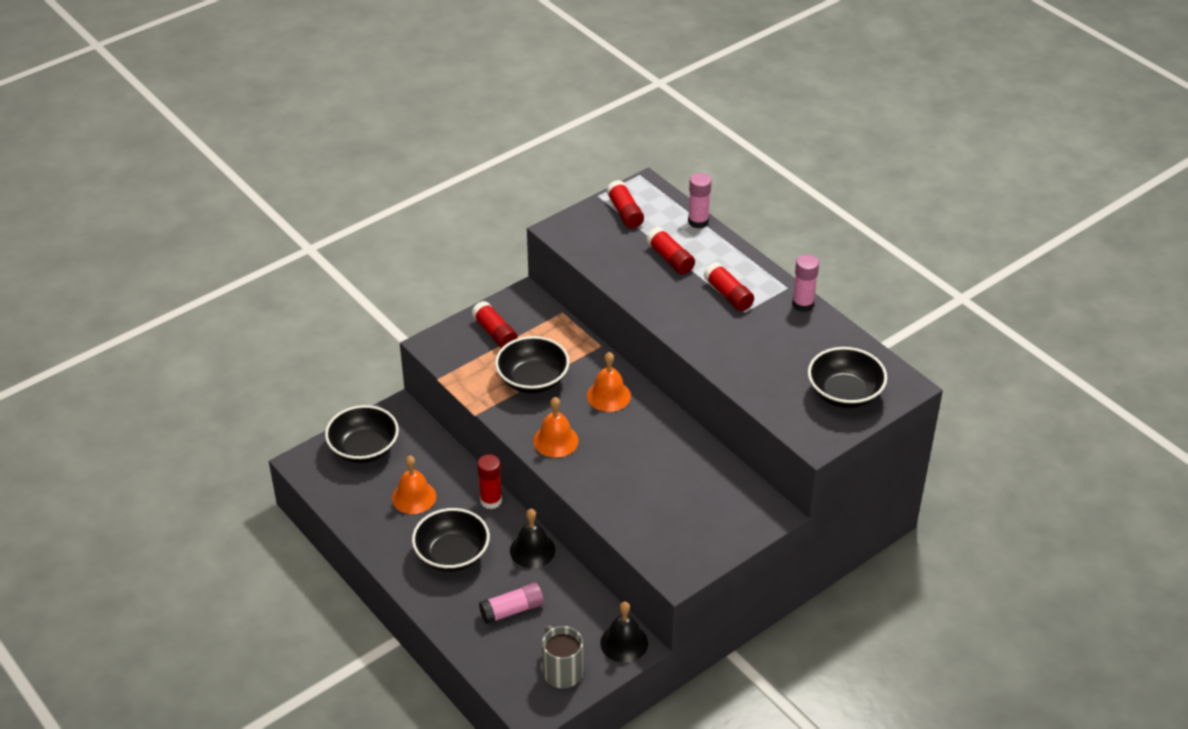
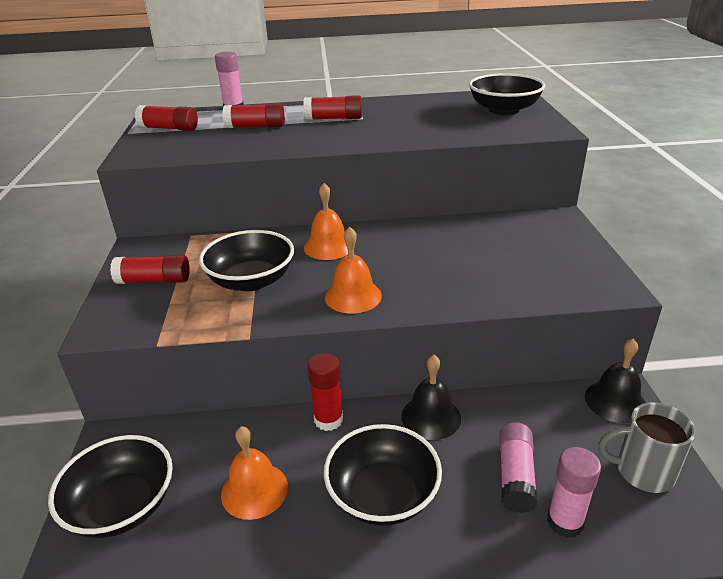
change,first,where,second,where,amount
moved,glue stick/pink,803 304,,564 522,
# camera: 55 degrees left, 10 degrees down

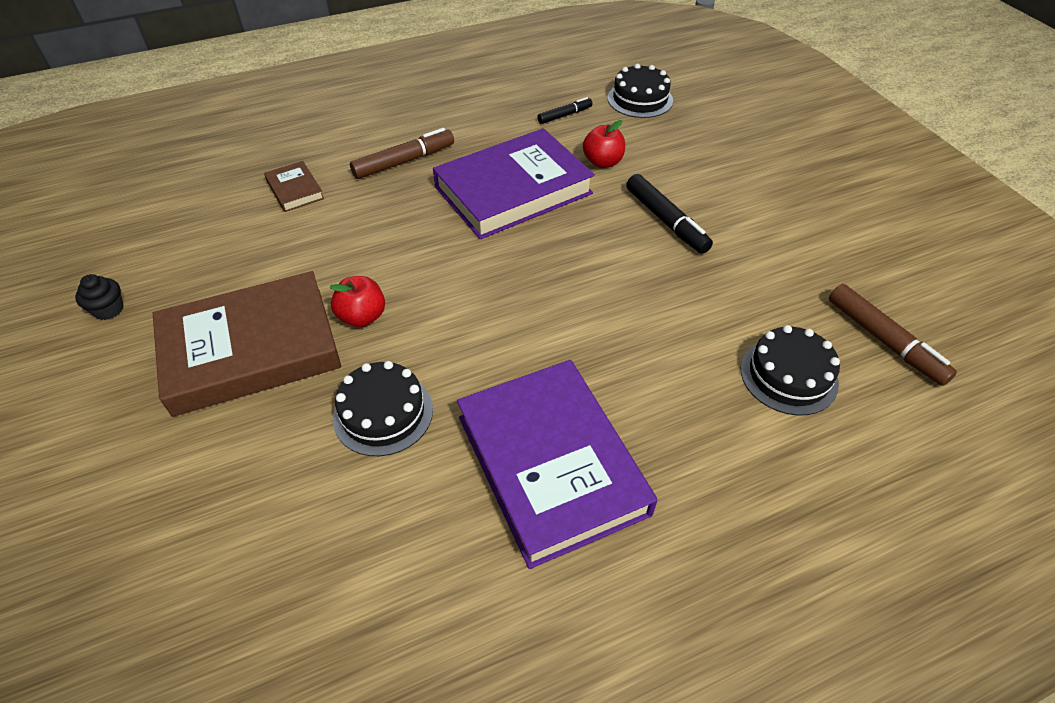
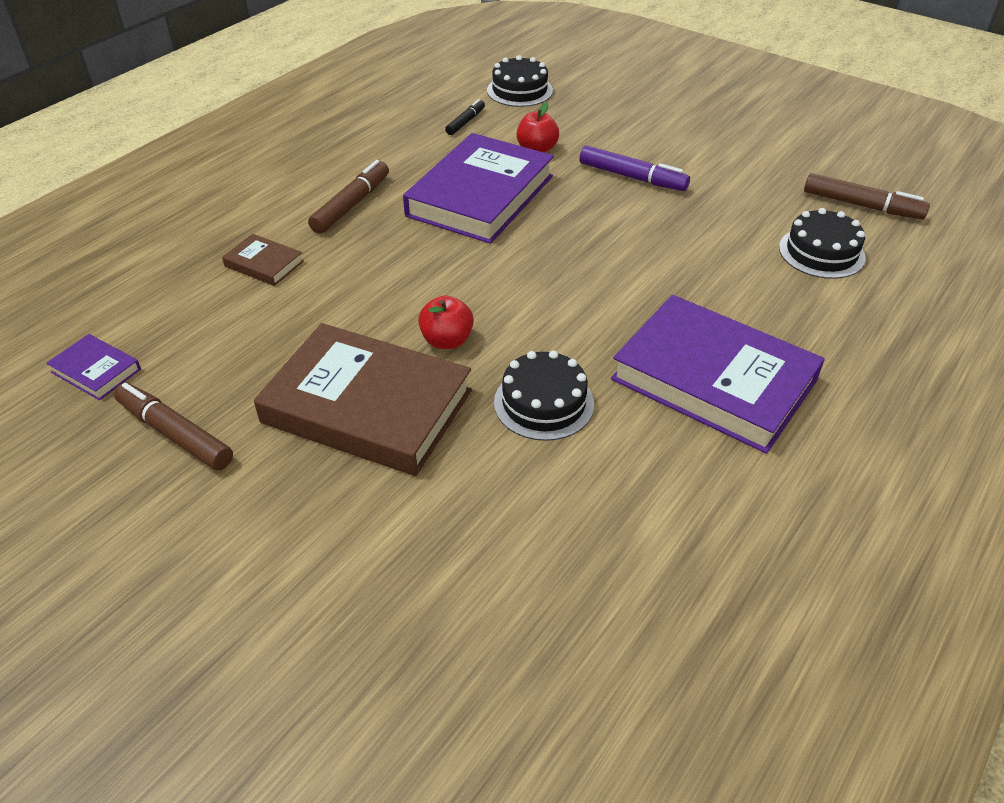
change,first,where,second,where,amount
added,,,book/purple,96 371,
replaced,cupcake/black,109 309,marker/brown,175 434,
turned,book/brown,251 349,,367 406,75 degrees clockwise
recoloured,marker/black,666 220,marker/purple,632 177,
# camera: 30 degrees left, 5 degrees down

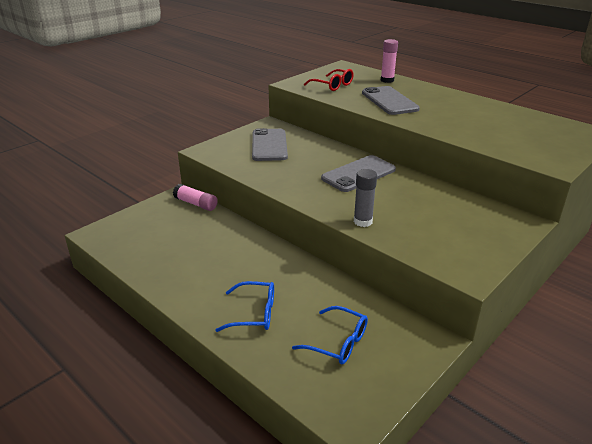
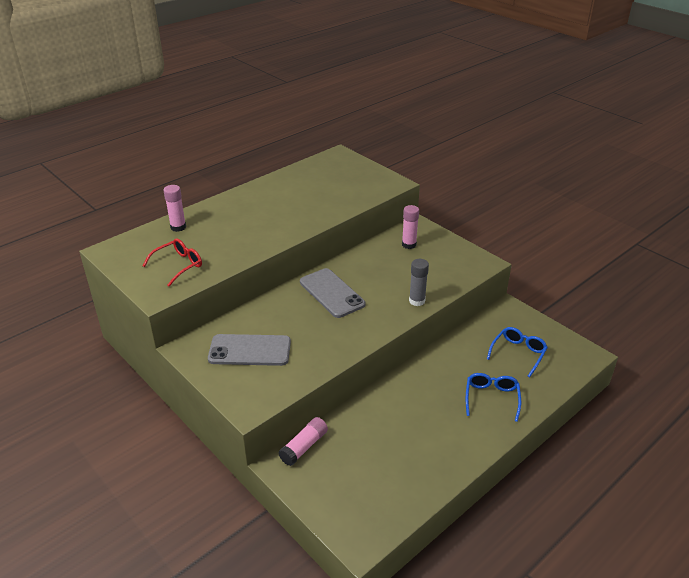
change,first,where,second,where,amount
added,,,glue stick/pink,409 244,
removed,phone/grey,389 101,,,
# camera: 85 degrees left, 5 degrees up

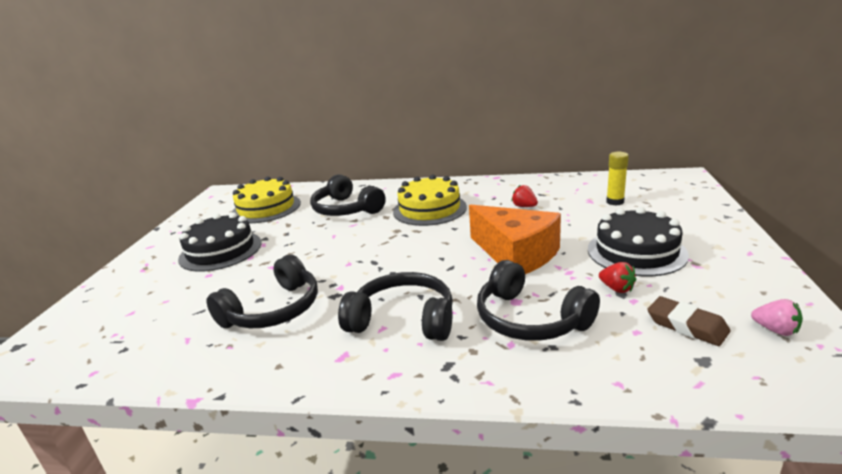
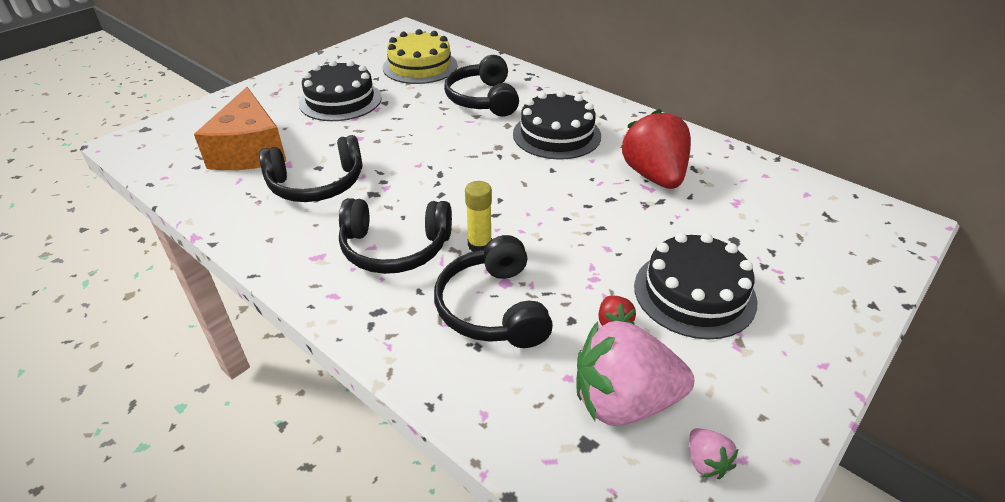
change,first,where,second,where,amount
moved,cheese/orange,516 254,,250 150,
turned,headphones/black,403 320,,395 248,135 degrees clockwise
moved,glue stick/yellow,615 202,,479 245,
recoloured,cake/yellow,429 209,cake/black,556 135,
replaced,eraser/brown,686 325,strawberry/pink,623 401,
resized,strawberry/red,524 206,,654 176,x2.36
# camera: 30 degrees right, 15 degrees up

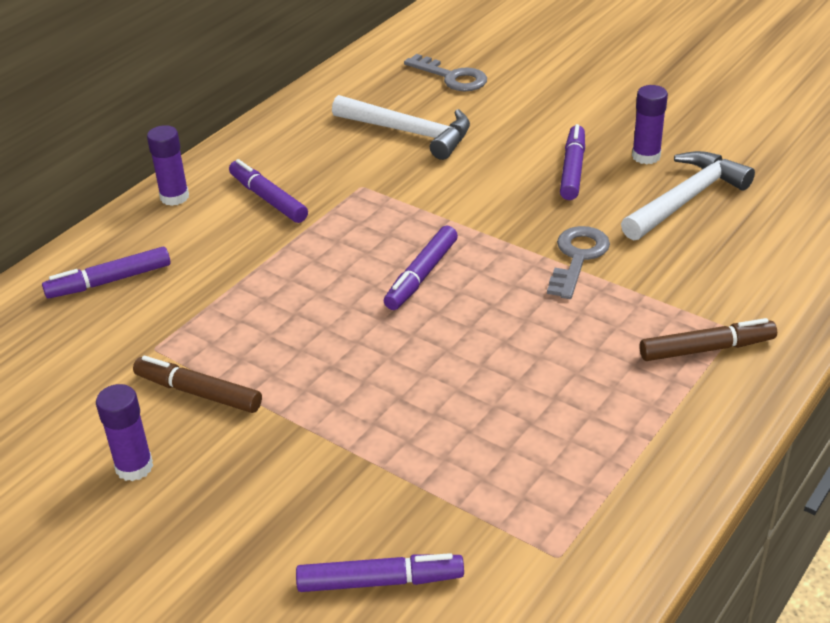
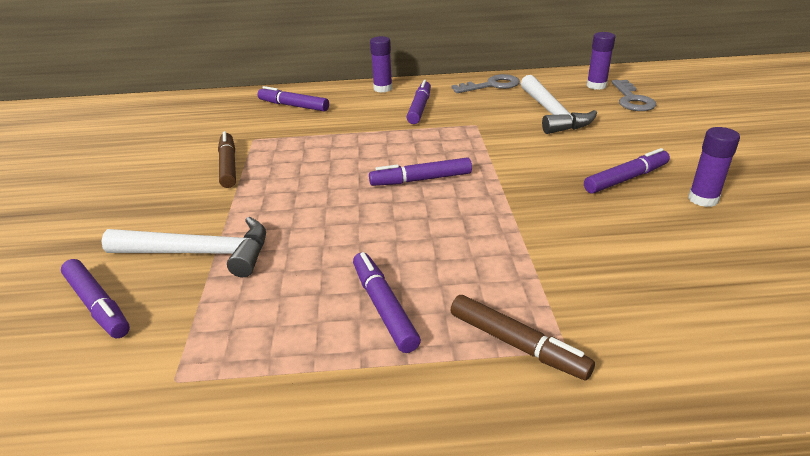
change,first,where,second,where,amount
moved,hammer/white,686 199,,200 253,
added,,,marker/purple,384 307,
moved,key/grey,577 258,,491 85,
moved,glue stick/purple,134 467,,596 86,
# camera: 50 degrees right, 5 degrees down

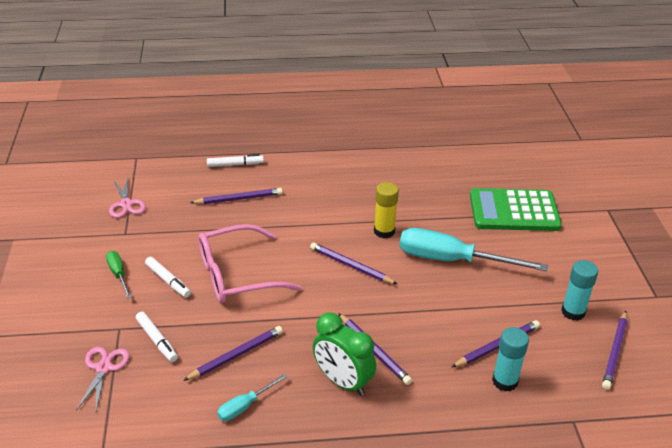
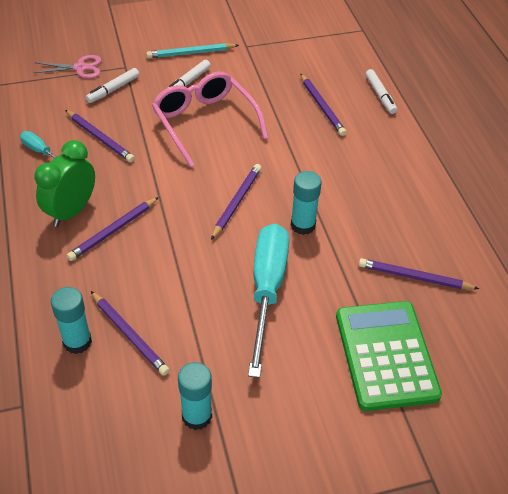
change,first,where,second,where,amount
replaced,screwdriver/green,118 274,pencil/turquoise,190 53,
recoloured,glue stick/yellow,384 231,glue stick/turquoise,303 225,
moved,pencil/purple,615 352,,414 277,
removed,scissors/pink,126 204,,,
# camera: 80 degrees right, 10 degrees up

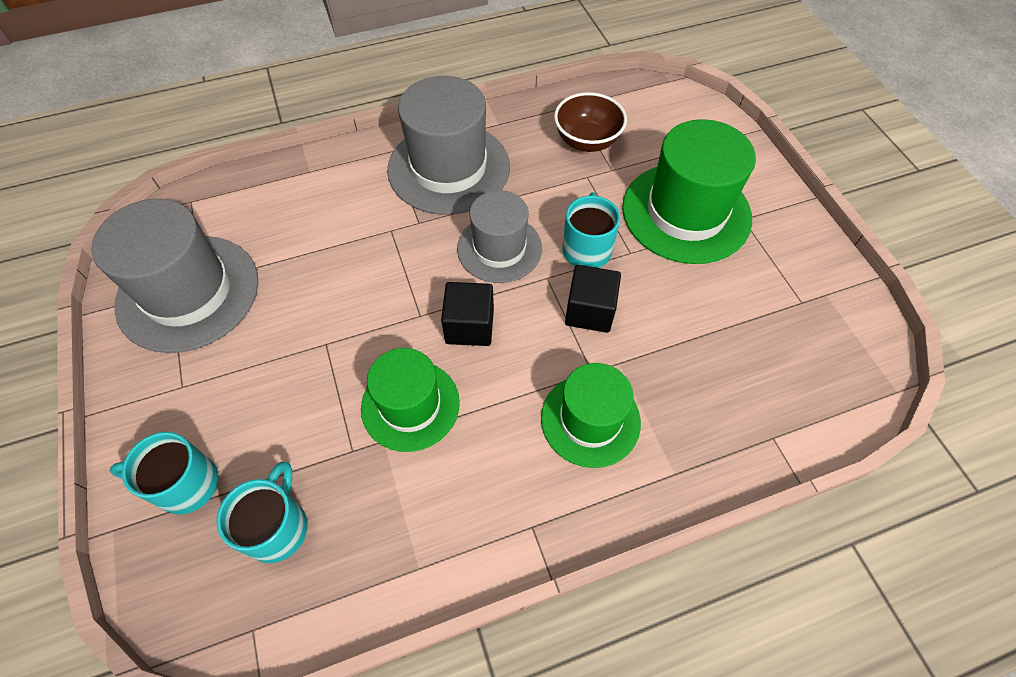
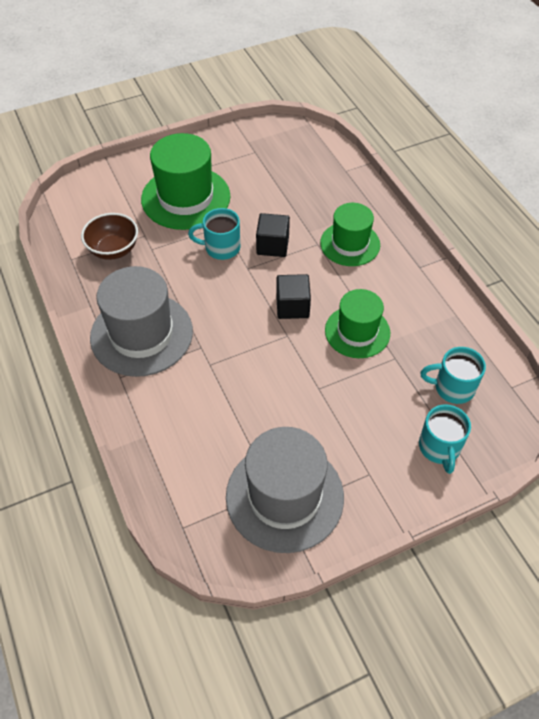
change,first,where,second,where,amount
removed,hat/grey,499 248,,,
# camera: 95 degrees left, 5 degrees down

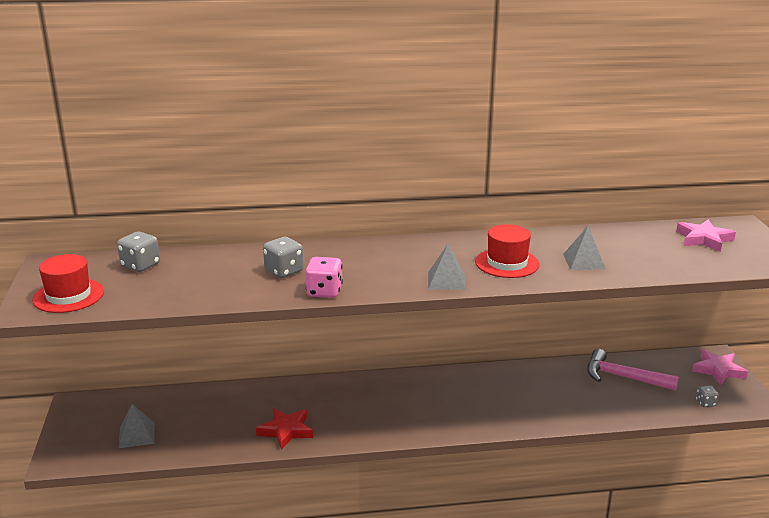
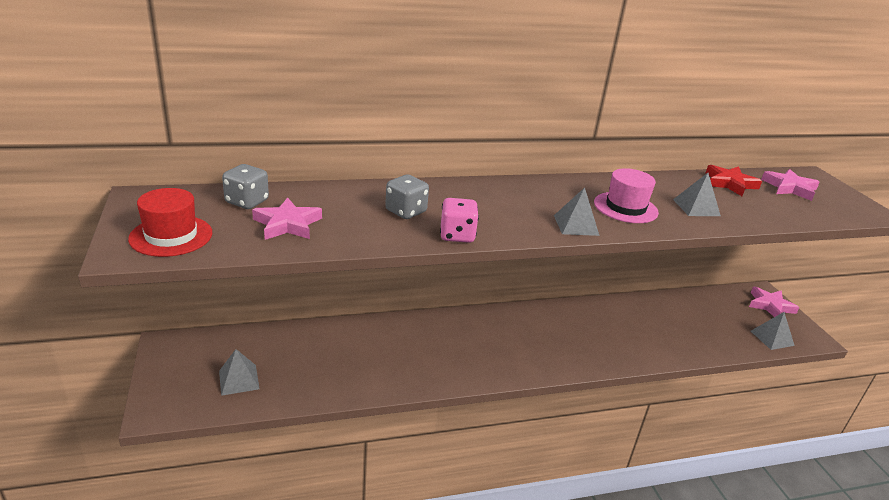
change,first,where,second,where,amount
added,,,star/pink,287 224,
recoloured,hat/red,507 263,hat/pink,625 207,
moved,star/red,286 431,,730 183,
replaced,dice/grey,705 403,pyramid/grey,772 338,
removed,hammer/pink,623 377,,,
# camera: 10 degrees left, 5 degrees up

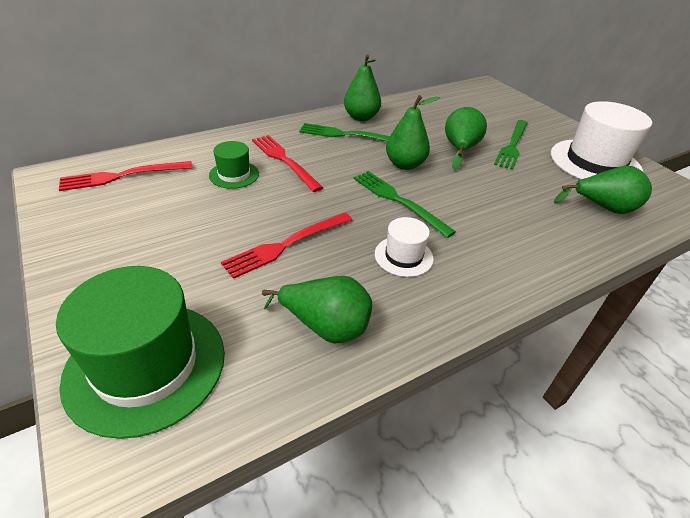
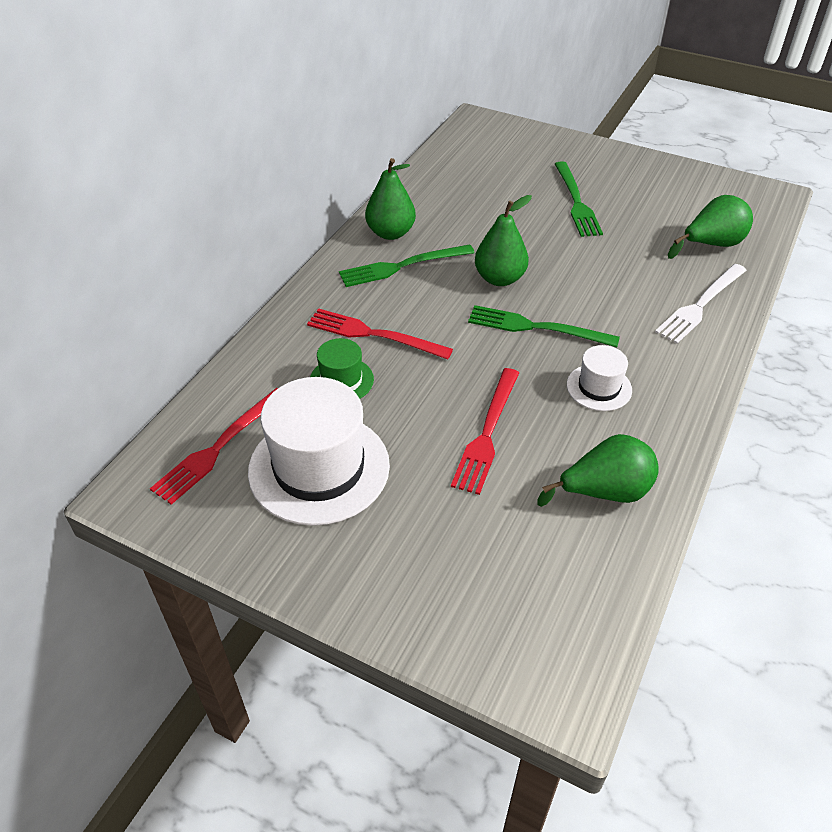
change,first,where,second,where,amount
moved,hat/white,595 162,,319 468,
added,,,fork/white,700 305,
removed,hat/green,146 365,,,
removed,pear/green,460 149,,,
# camera: 30 degrees left, 5 degrees up

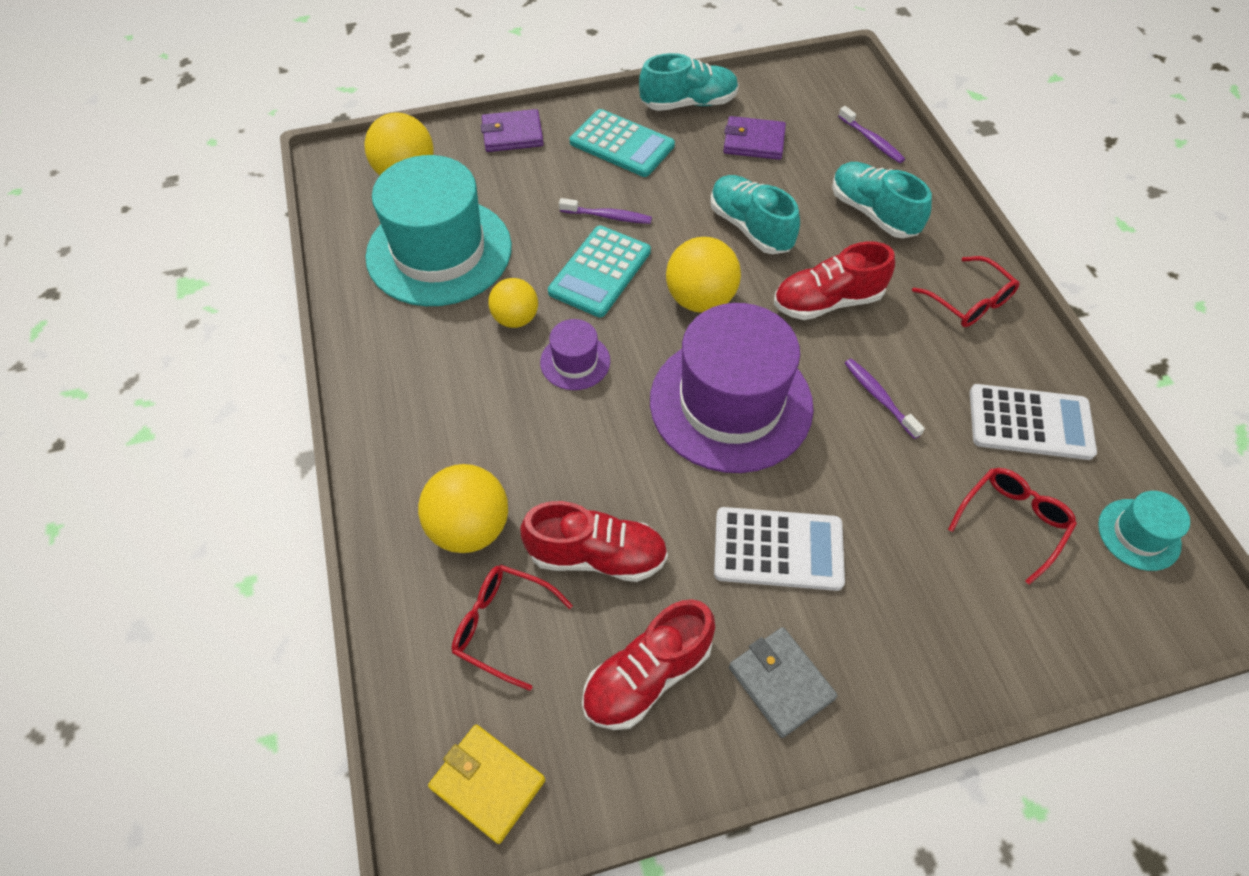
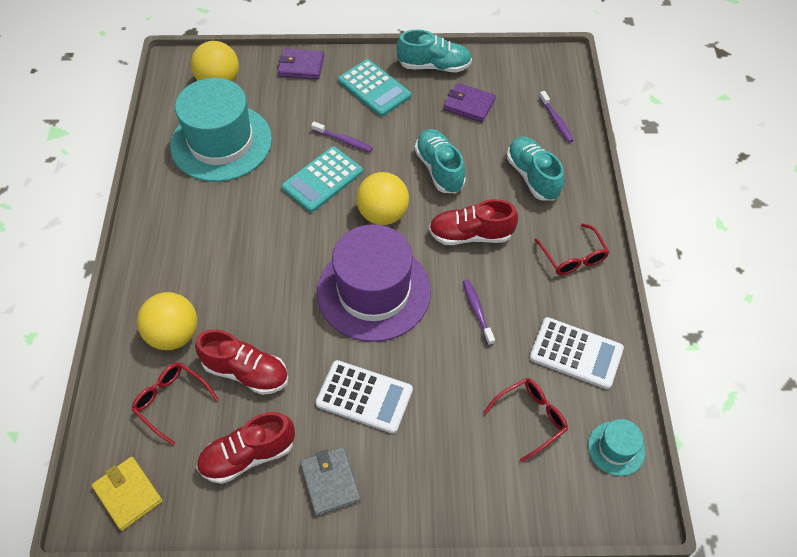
change,first,where,second,where,amount
removed,ball/yellow,515 318,,,
removed,hat/purple,575 362,,,
# camera: 15 degrees right, 0 degrees up

